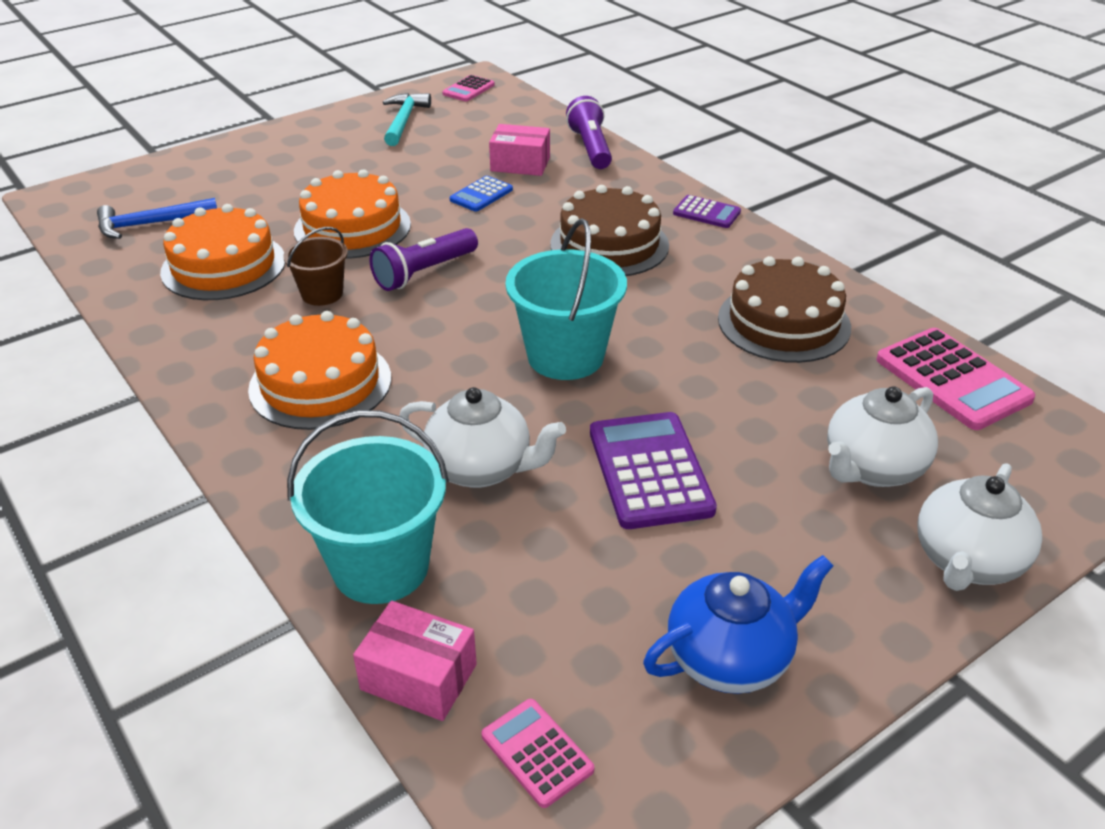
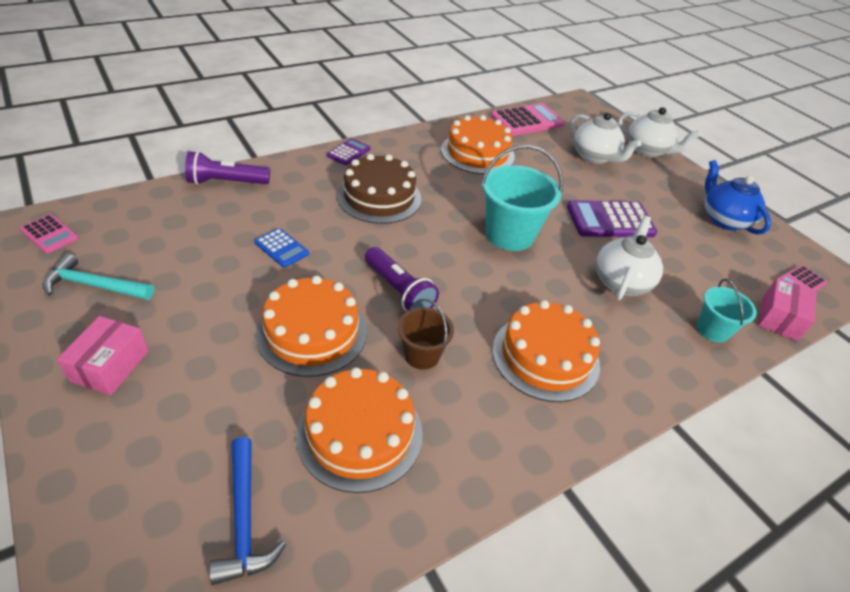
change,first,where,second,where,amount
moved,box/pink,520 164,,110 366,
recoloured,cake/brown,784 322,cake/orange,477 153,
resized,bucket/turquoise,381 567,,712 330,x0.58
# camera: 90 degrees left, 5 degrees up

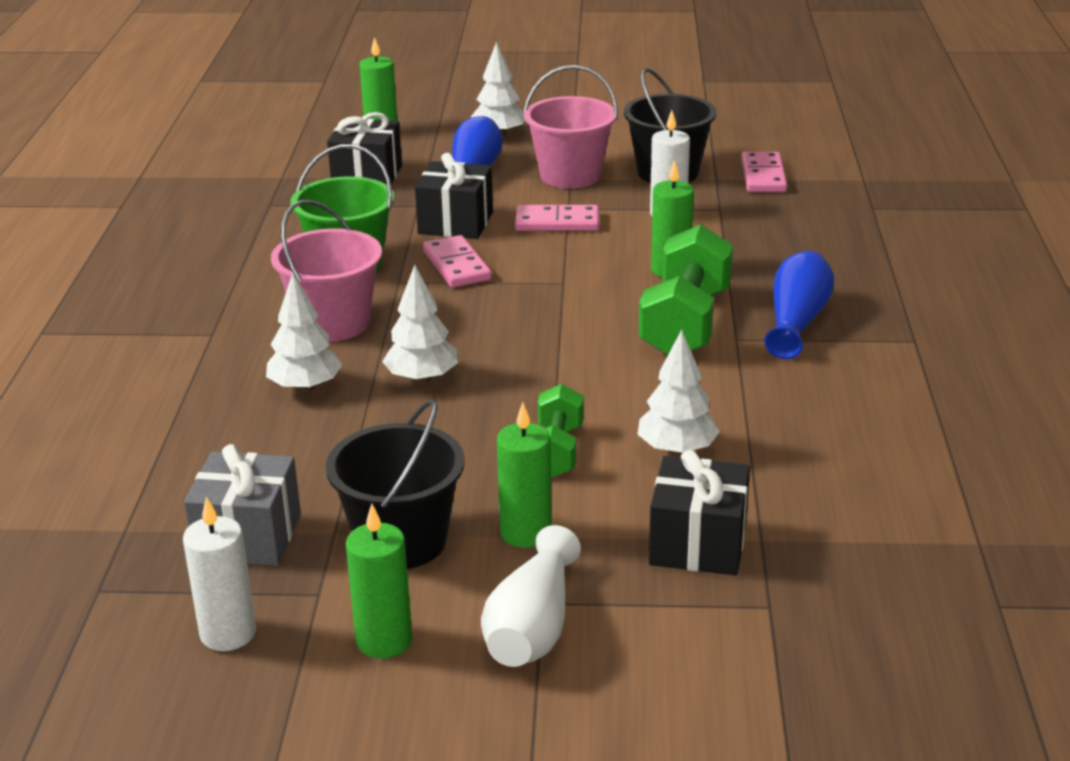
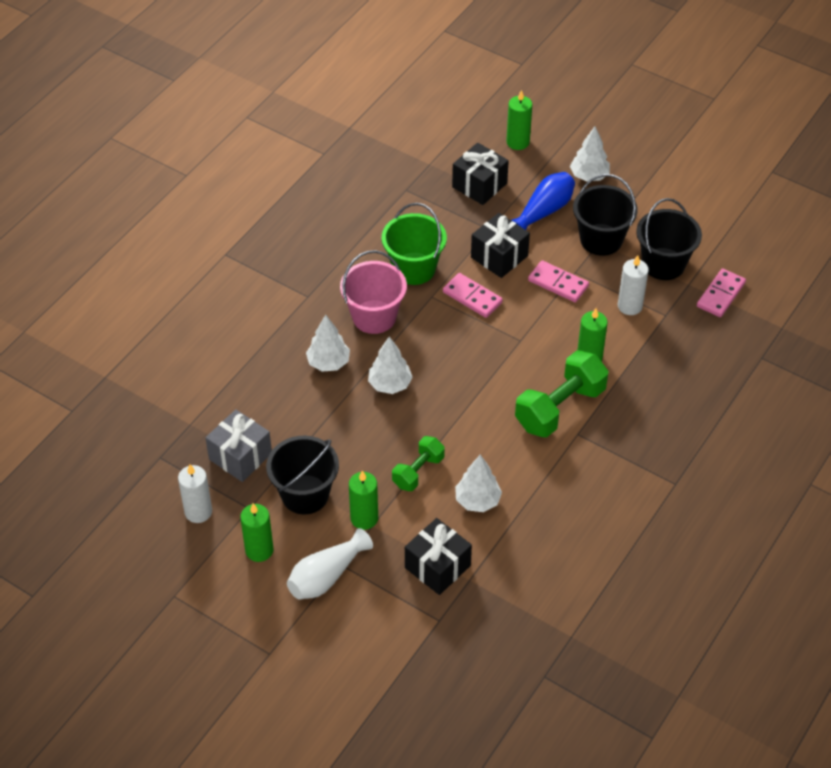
change,first,where,second,where,amount
turned,domino/pink,456 265,,472 297,60 degrees counterclockwise
recoloured,bucket/pink,570 175,bucket/black,601 240,
removed,vase/blue,796 321,,,
# camera: 30 degrees right, 20 degrees up

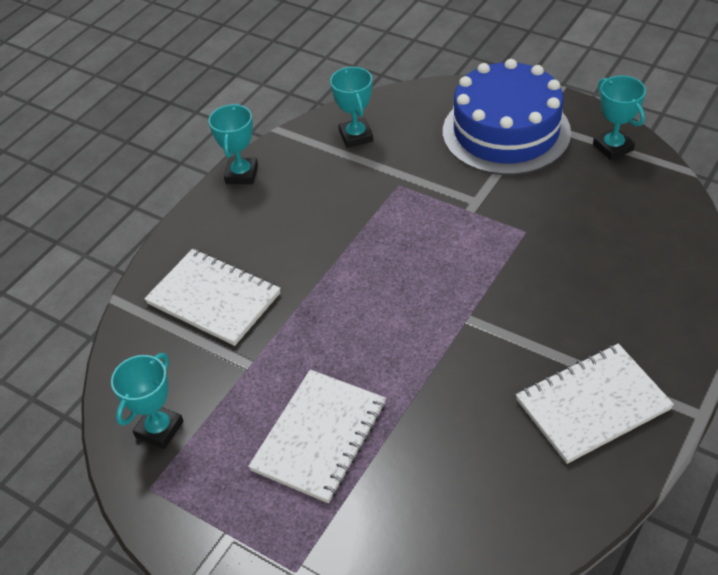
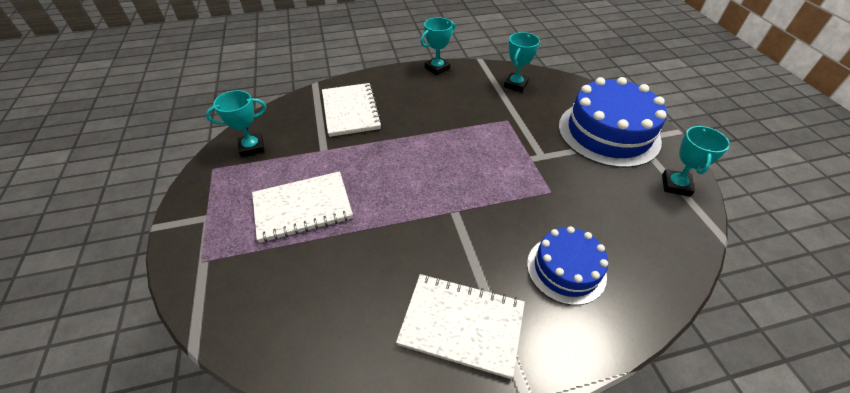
change,first,where,second,where,amount
added,,,cake/blue,566 269,
# camera: 40 degrees right, 0 degrees up

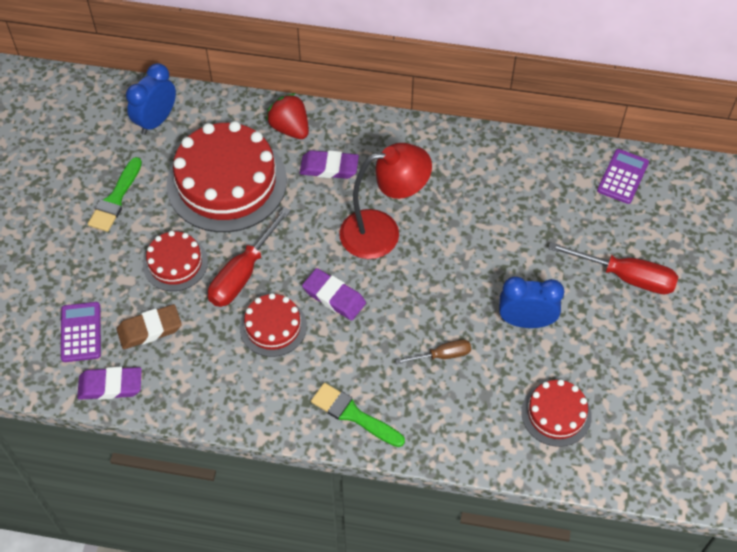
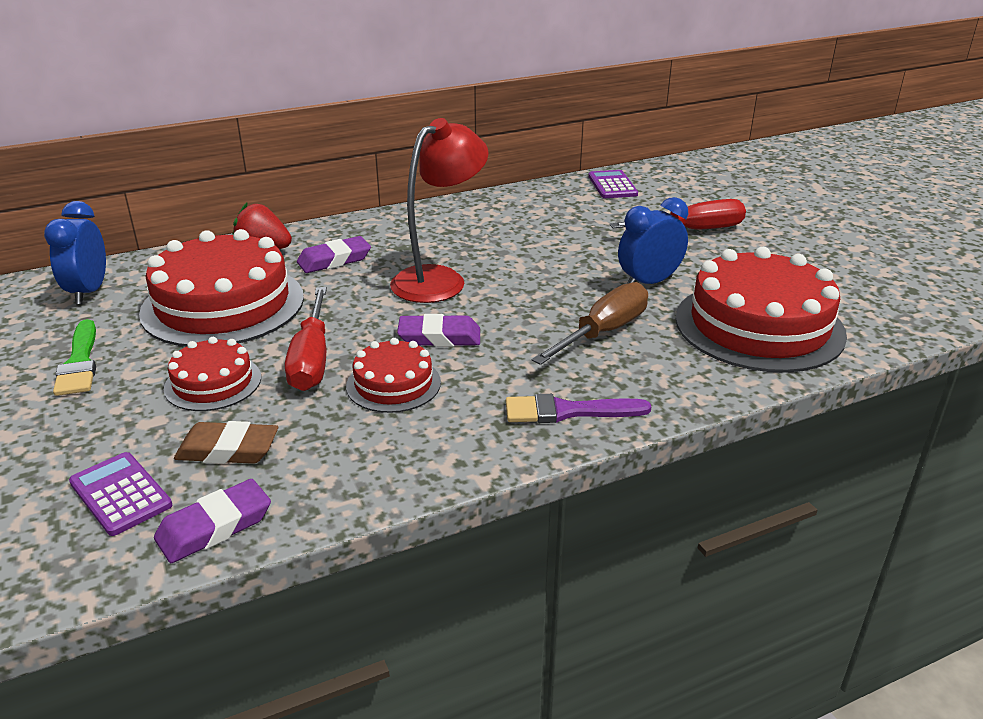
change,first,where,second,where,amount
turned,eraser/brown,149 329,,228 450,60 degrees clockwise
recoloured,brush/green,353 415,brush/purple,567 411,
resized,screwdriver/brown,442 355,,603 332,x1.77
resized,cake/red,556 414,,759 326,x1.94
# camera: 35 degrees left, 25 degrees down

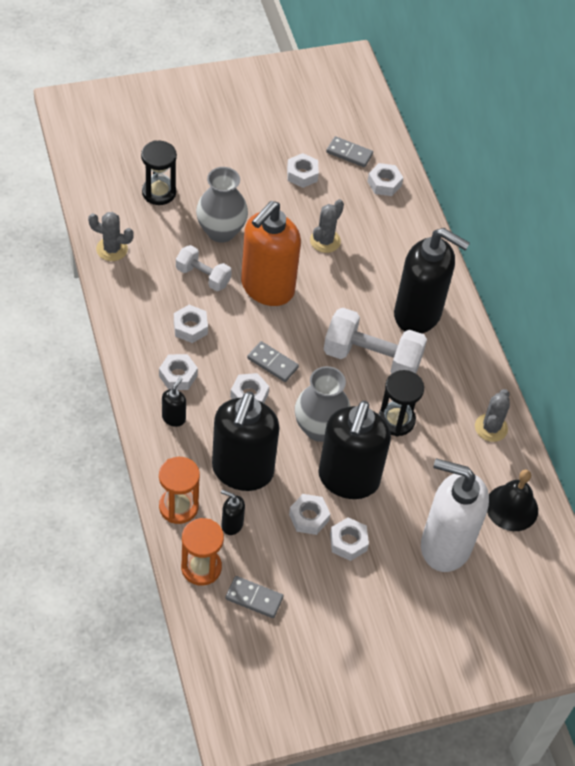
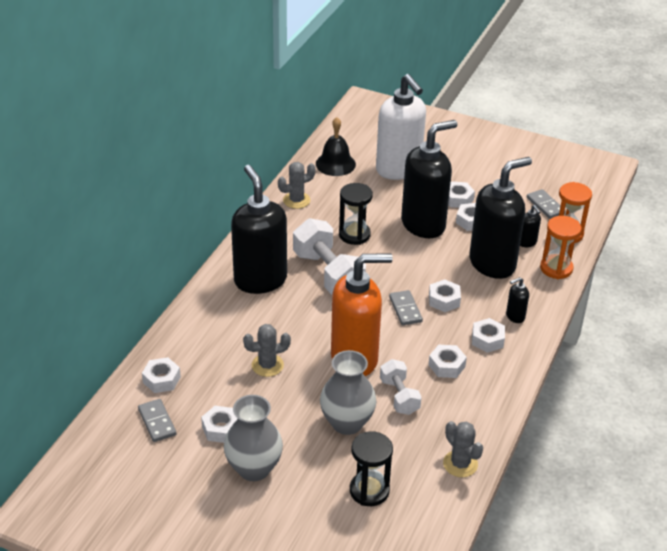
change,first,where,second,where,amount
moved,vase/grey,319 428,,254 468,
# camera: 135 degrees left, 15 degrees down

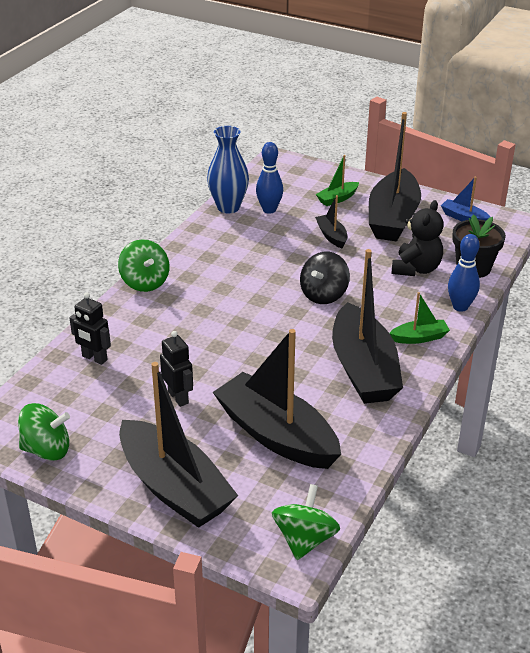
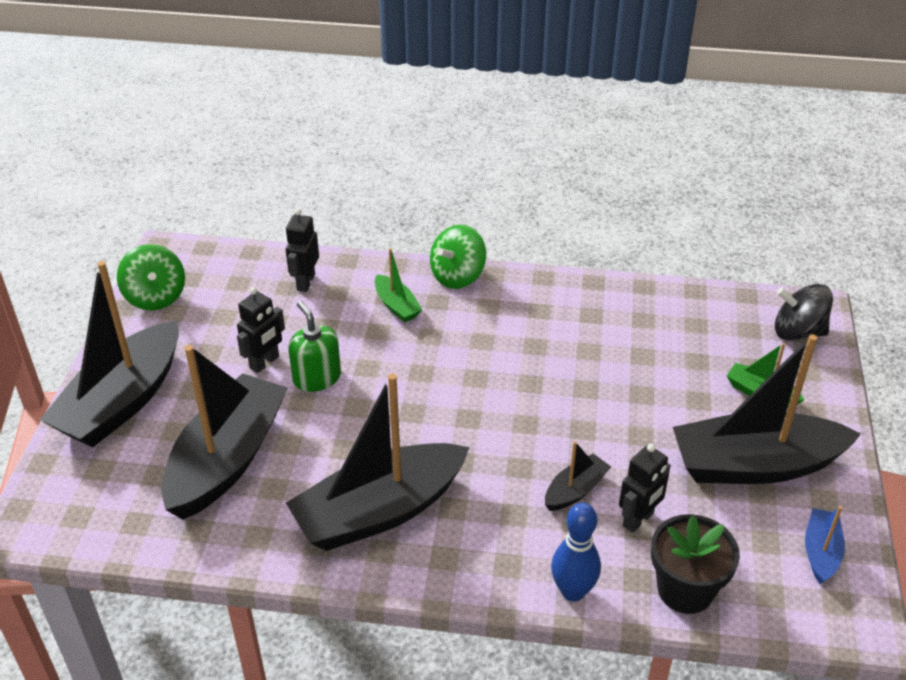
change,first,where,second,where,amount
added,,,soap dispenser/green,317 377,
moved,boat/green,419 338,,396 306,
moved,boat/black,331 236,,575 490,
replaced,teddy bear/black,416 269,robot/black,638 520,
moved,spinning top/black,323 294,,798 332,
removed,vase/blue,228 207,,,
removed,bowling pin/blue,269 210,,,
removed,spinning top/green,305 539,,,
# camera: 70 degrees right, 5 degrees up

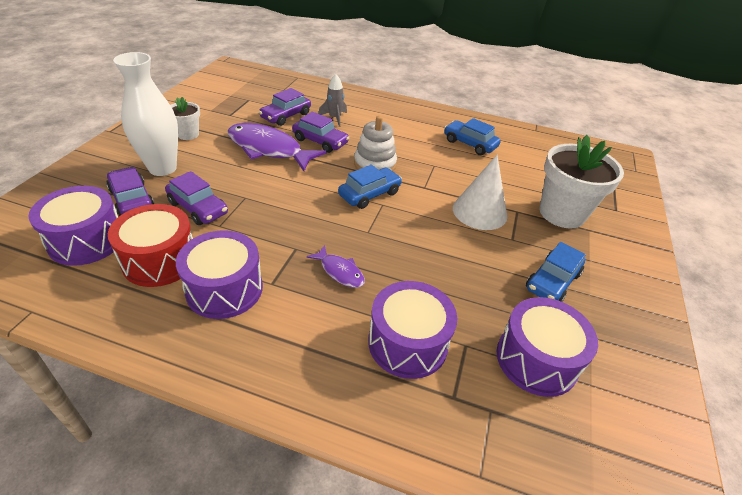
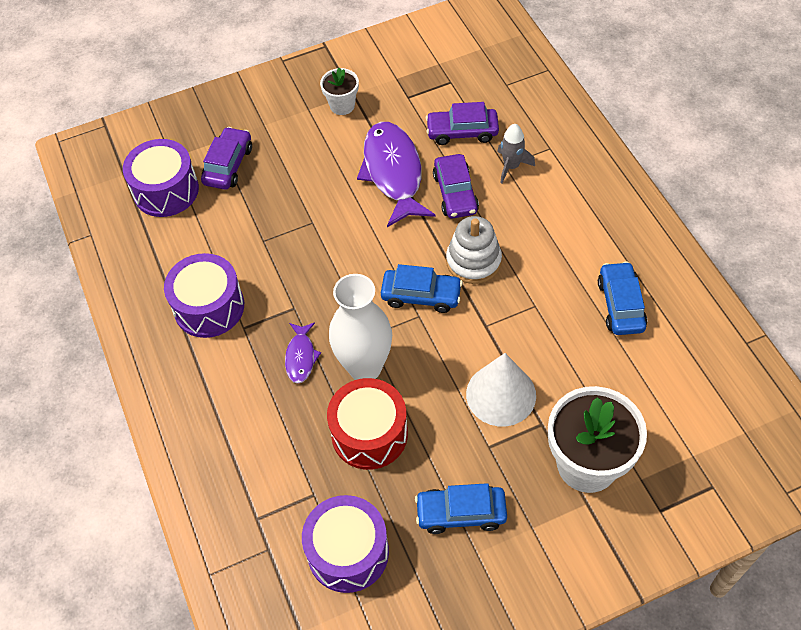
change,first,where,second,where,amount
moved,drum/red,160 260,,369 434,
moved,vase/white,162 168,,365 367,
removed,car/purple,198 208,,,
removed,drum/purple,408 343,,,
# camera: 55 degrees right, 15 degrees up

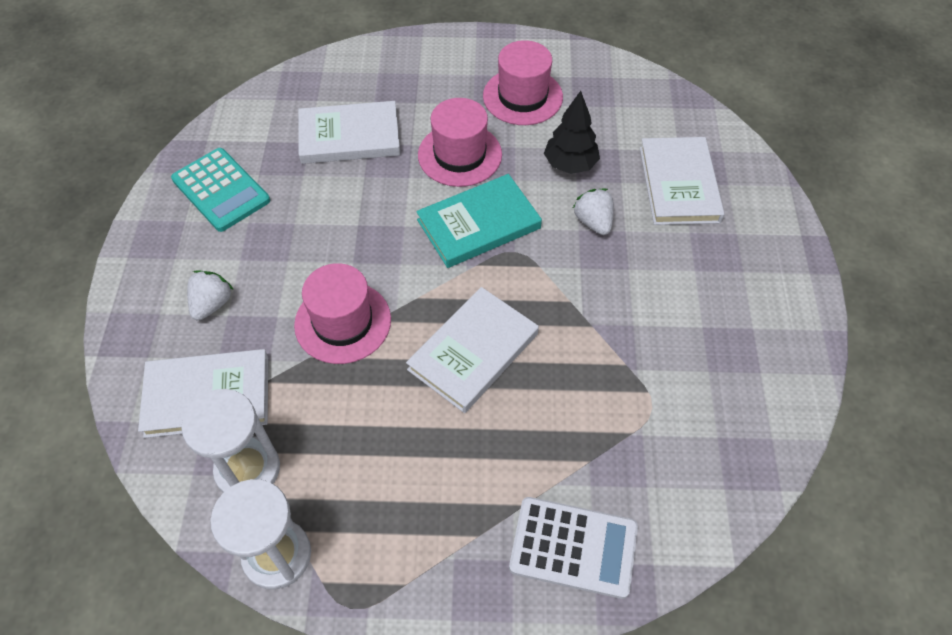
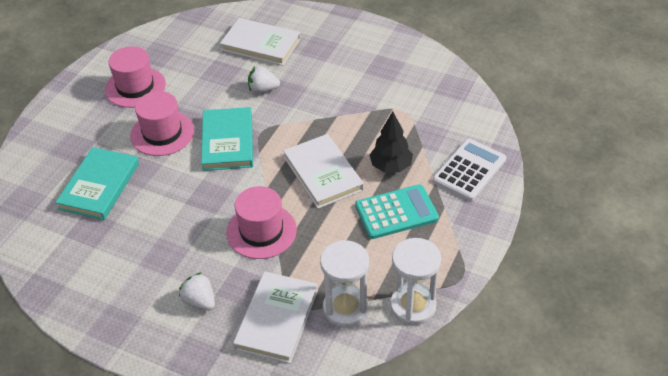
change,first,where,second,where,amount
recoloured,book/white,349 136,book/turquoise,99 186,
moved,calculator/turquoise,221 190,,396 212,
moved,tree/black,570 164,,390 166,
# camera: 65 degrees left, 10 degrees down

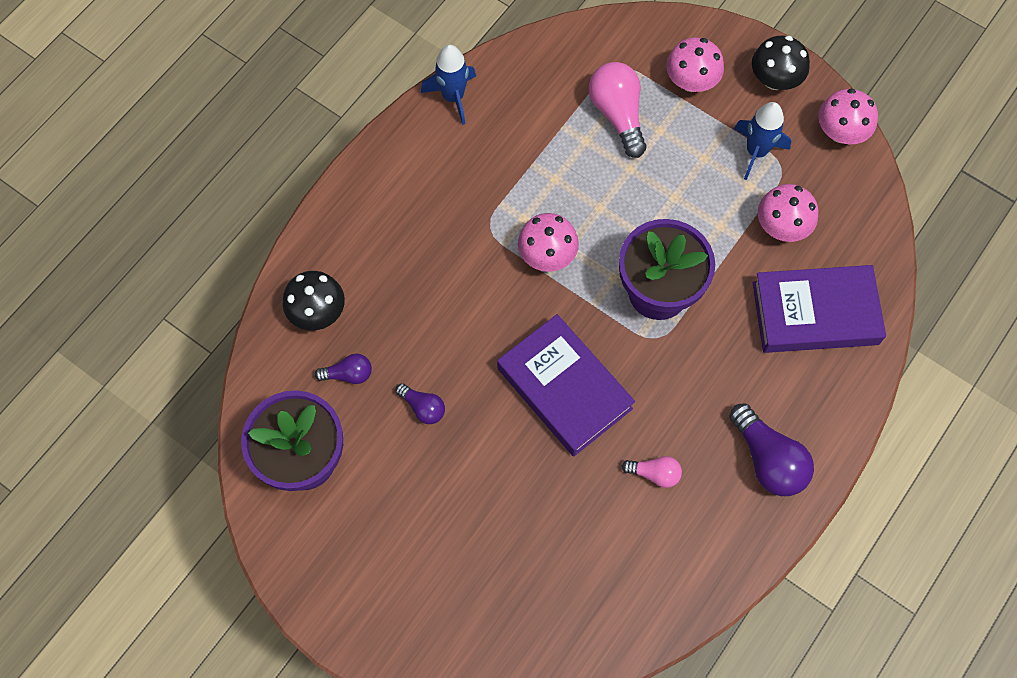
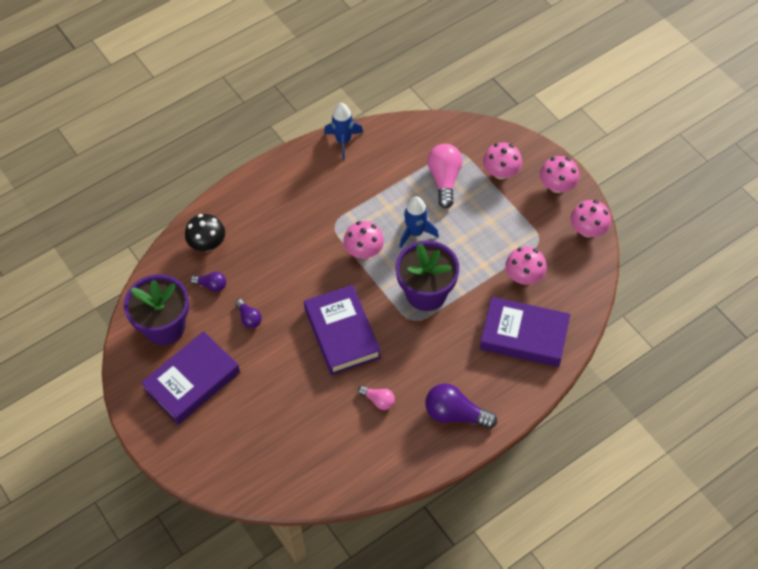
change,first,where,second,where,amount
added,,,book/purple,192 381,
moved,rocket/blue,756 151,,415 232,
turned,light bulb/purple,768 459,,455 414,120 degrees clockwise
recoloured,mushroom/black,775 79,mushroom/pink,557 186,
# camera: 20 degrees right, 10 degrees down

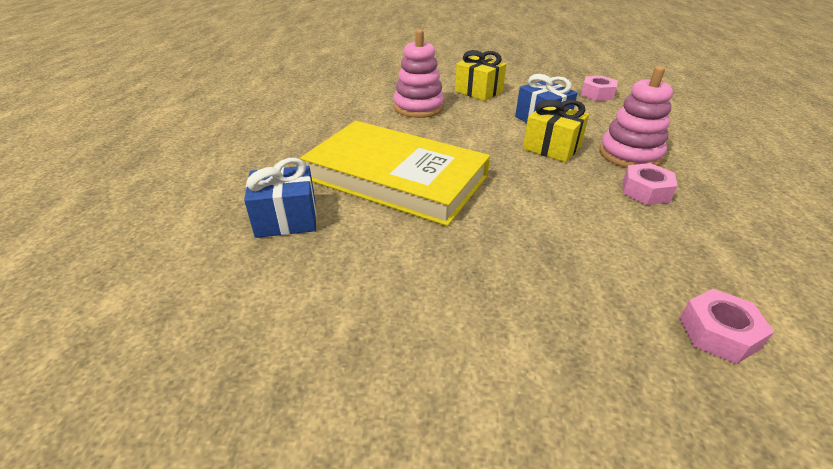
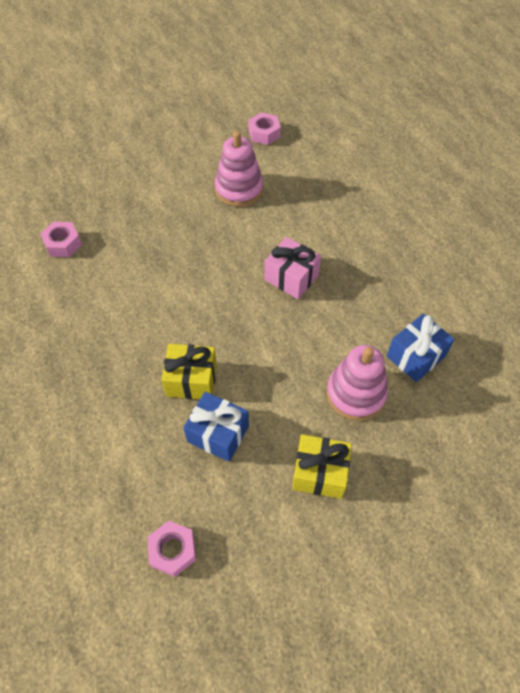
change,first,where,second,where,amount
moved,stacking toy/pink,630 155,,239 189,
moved,nut/pink,645 191,,264 133,
replaced,book/yellow,396 177,gift/pink,291 277,
moved,gift/blue,286 219,,415 356,
# camera: 150 degrees right, 20 degrees up

